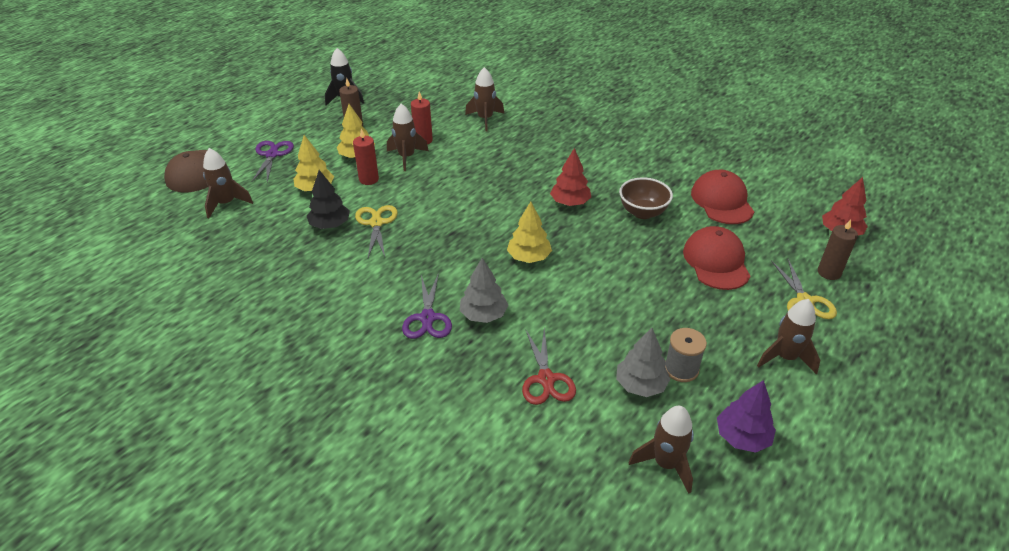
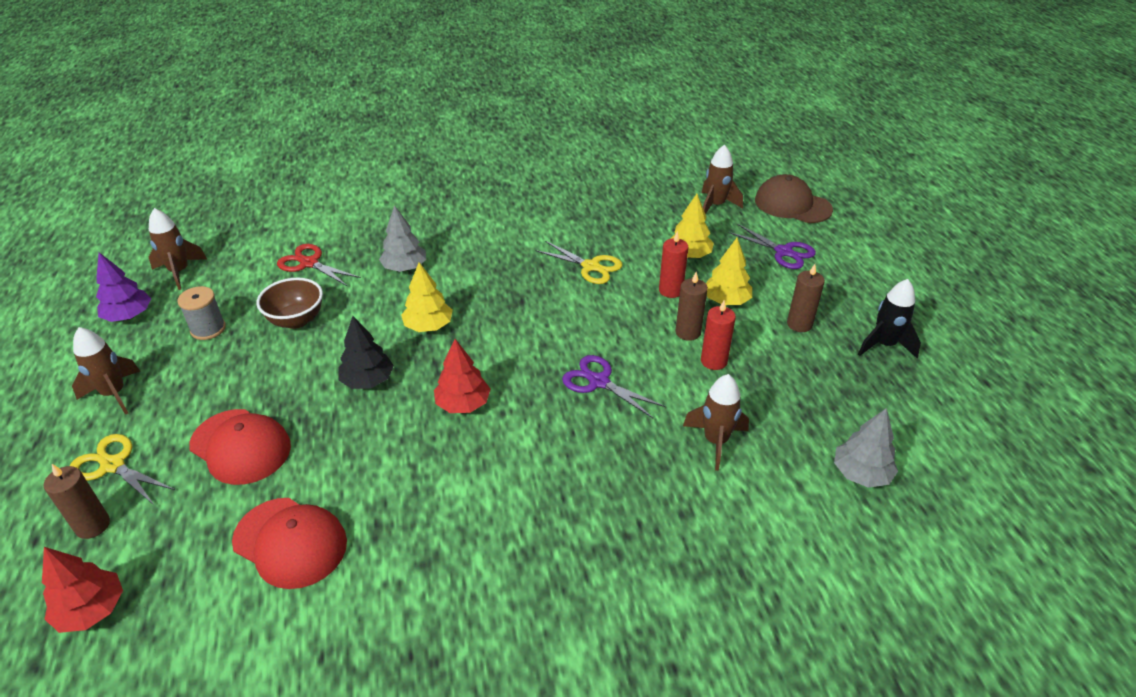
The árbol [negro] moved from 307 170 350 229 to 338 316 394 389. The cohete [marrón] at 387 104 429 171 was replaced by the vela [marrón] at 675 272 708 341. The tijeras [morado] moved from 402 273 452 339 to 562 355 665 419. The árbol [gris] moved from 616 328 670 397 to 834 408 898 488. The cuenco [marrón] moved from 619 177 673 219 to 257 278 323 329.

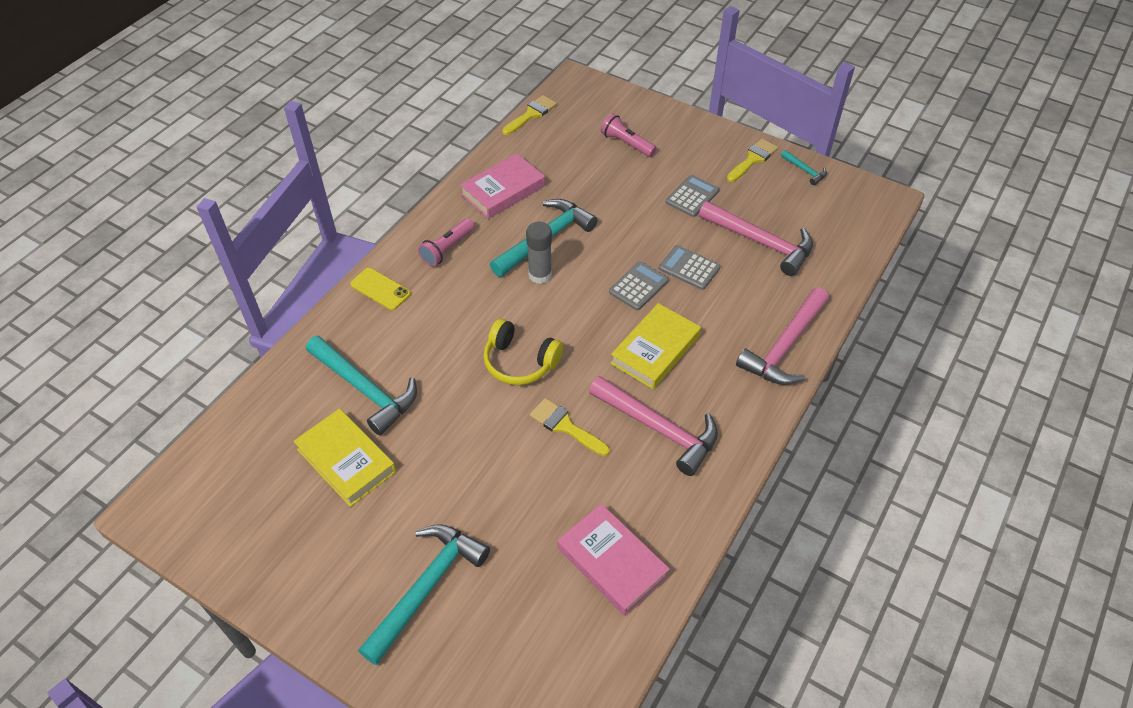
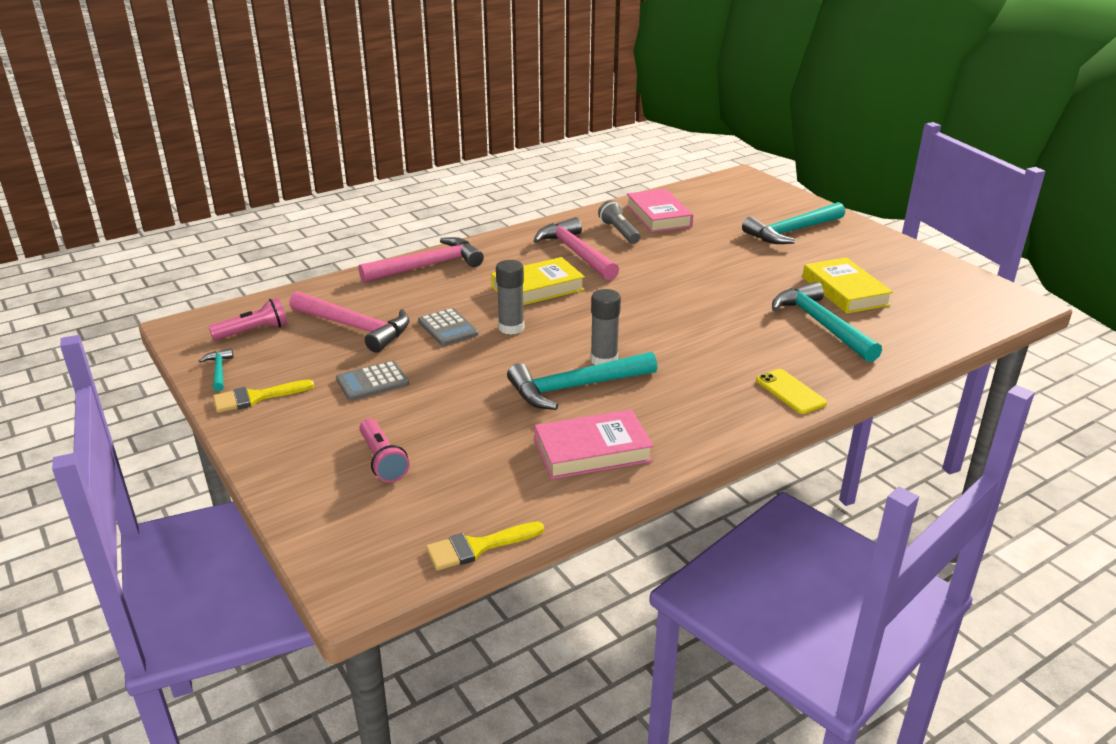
The lámpara de mano [rosa] moved from 418 218 475 267 to 209 298 287 340. The auriculares [amarillo] at 483 318 563 385 disappeared. The pincel [amarillo] at 530 398 610 456 disappeared. The calculadora [gris] at 609 261 669 310 was replaced by the barra de pegamento [gris] at 496 260 524 335. The martillo [rosa] at 699 201 813 276 turned 150 degrees clockwise. The lámpara de mano [gris] at 598 200 640 244 appeared.

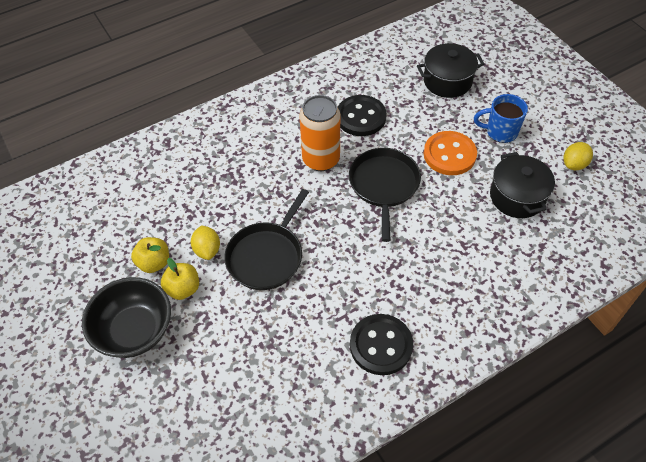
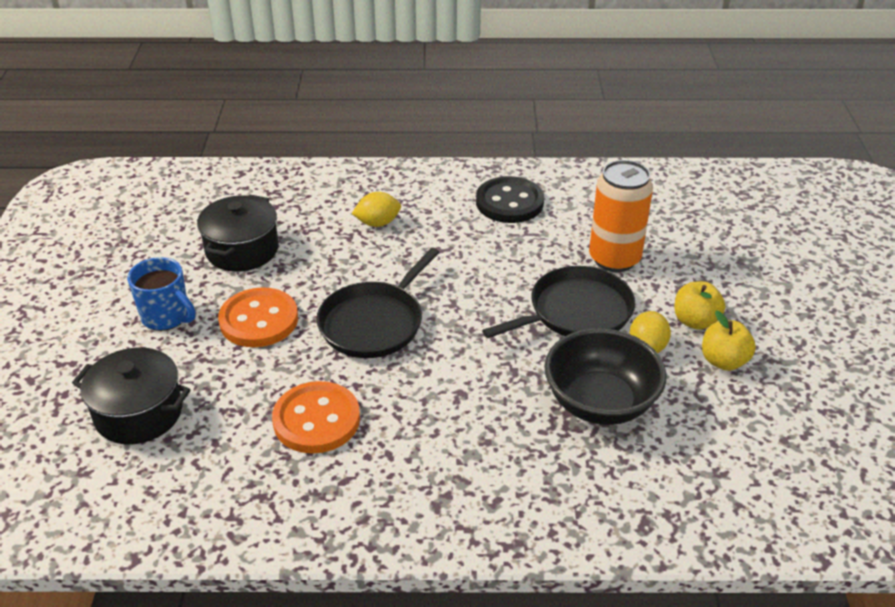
The cuenco [negro] moved from 82 277 171 358 to 544 328 667 425. The lata [naranja] moved from 299 95 340 171 to 589 160 653 272. The botón [negro] at 338 95 386 136 became the botón [naranja] at 272 381 360 453. The limón [amarillo] moved from 563 142 593 170 to 352 192 401 227.

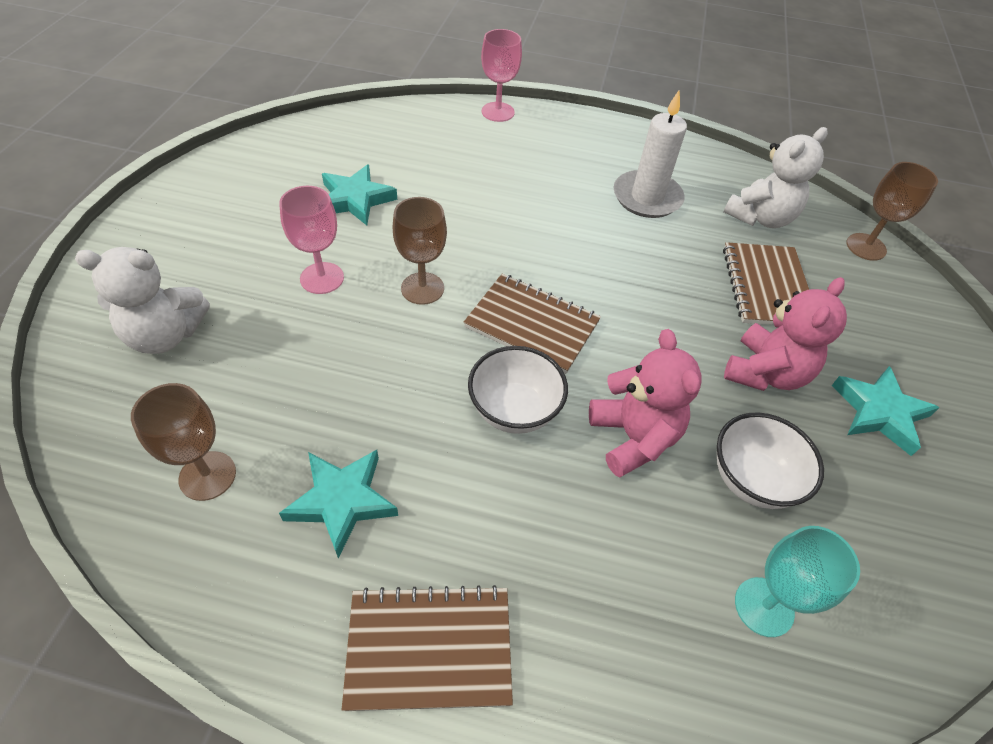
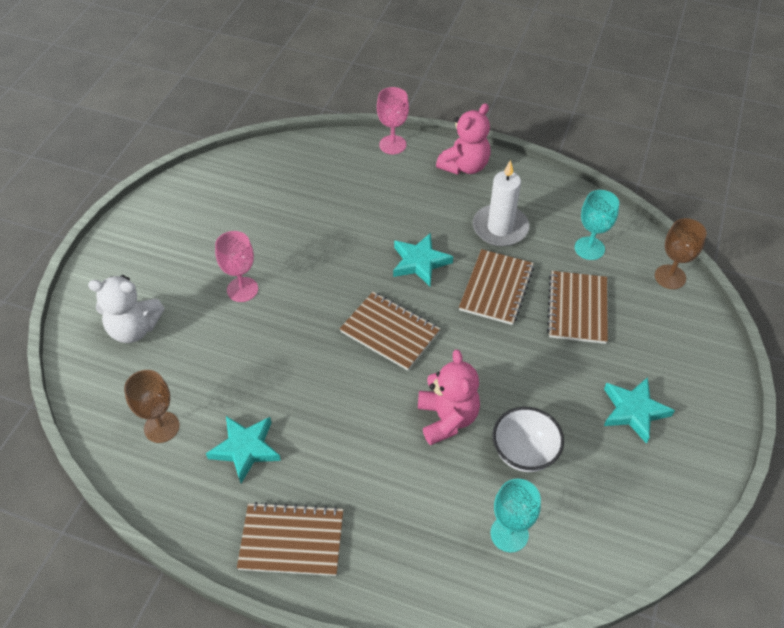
The estrella [turquesa] moved from 322 164 397 225 to 393 233 453 286. The copa [marrón] at 392 197 447 305 disappeared. The cuenco [blanco] at 468 346 568 434 disappeared. The osito [blanco] at 724 127 828 228 was replaced by the copa [turquesa] at 575 190 619 260. The osito [rosa] moved from 724 277 847 391 to 436 103 491 175. The cuaderno [marrón] at 459 249 534 325 appeared.

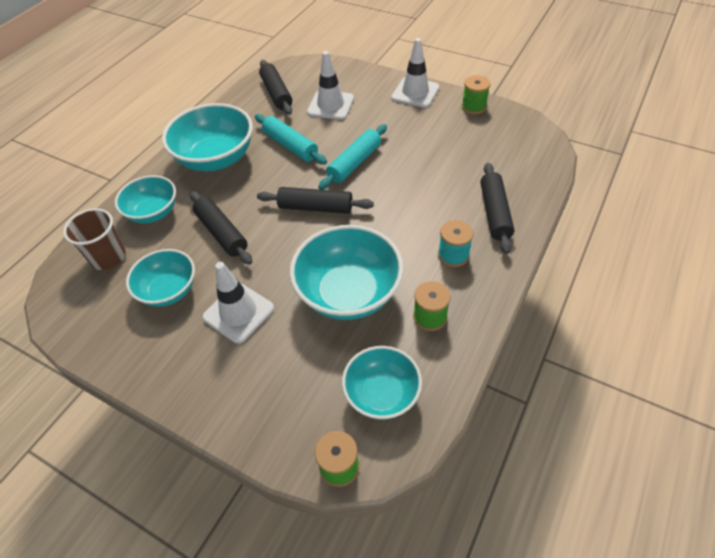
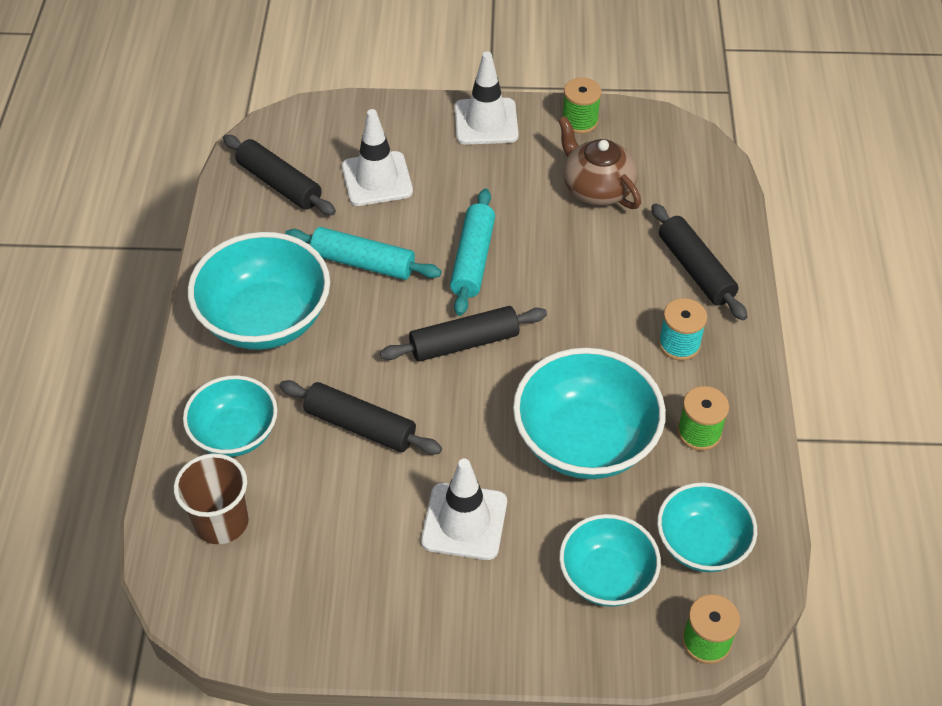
The cuenco [turquesa] moved from 126 249 195 307 to 559 514 661 607. The tetera [marrón] at 558 116 641 209 appeared.

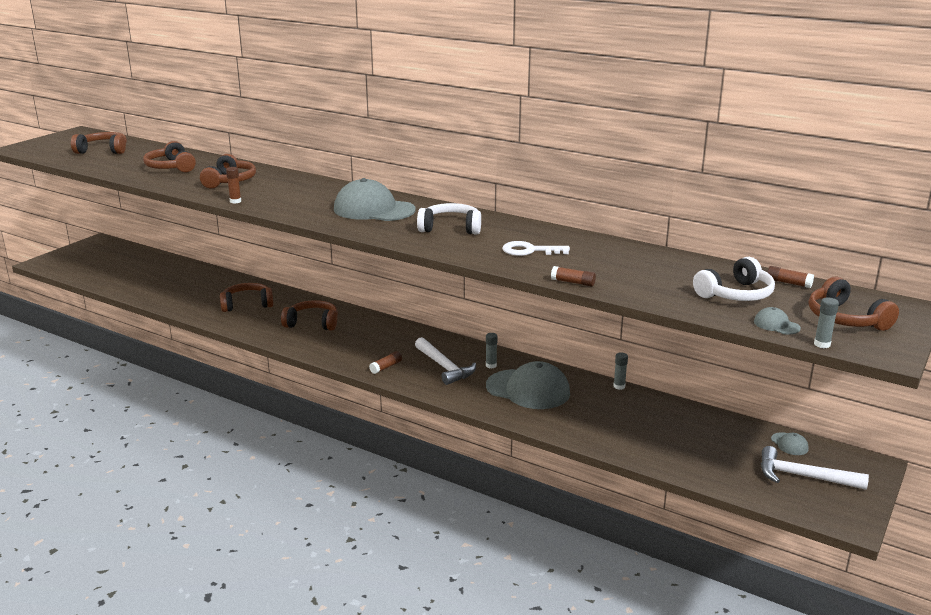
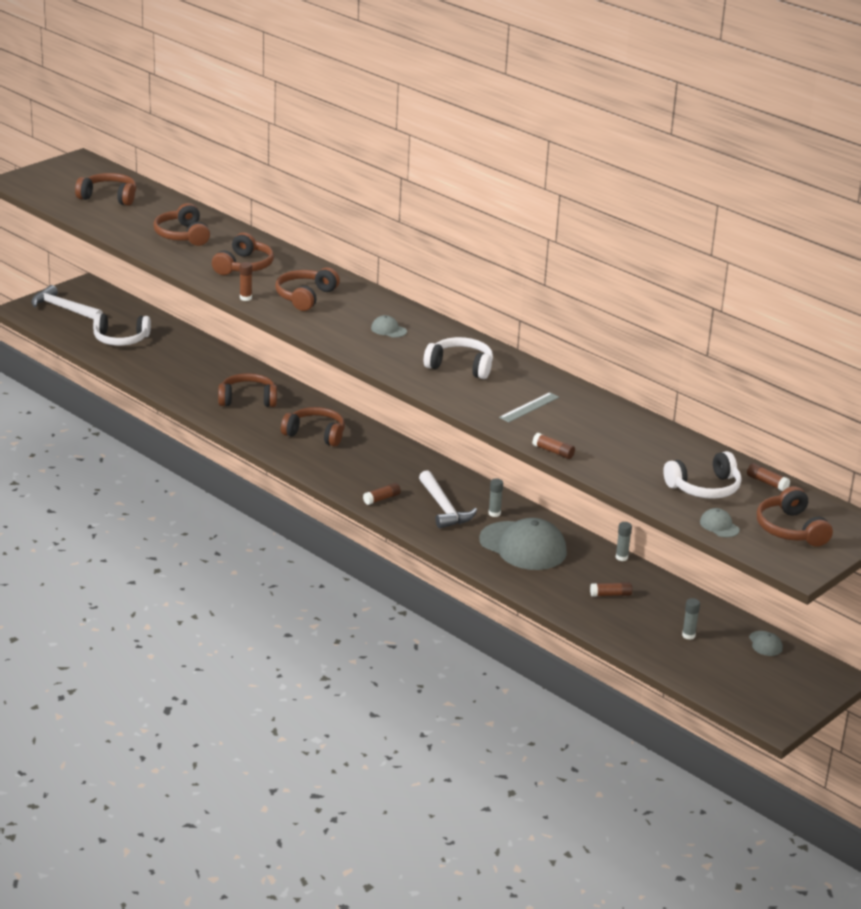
The gorra [gris] at 334 178 416 221 changed to 0.42 times the size. The llave [blanco] at 502 241 570 256 was replaced by the regla [gris] at 499 392 559 423. The martillo [blanco] moved from 761 446 869 490 to 31 285 103 320. The barra de pegamento [gris] moved from 814 297 839 348 to 682 598 700 640. The auriculares [blanco] at 93 313 151 346 appeared. The auriculares [marrón] at 275 267 340 311 appeared. The barra de pegamento [marrón] at 590 582 632 597 appeared.

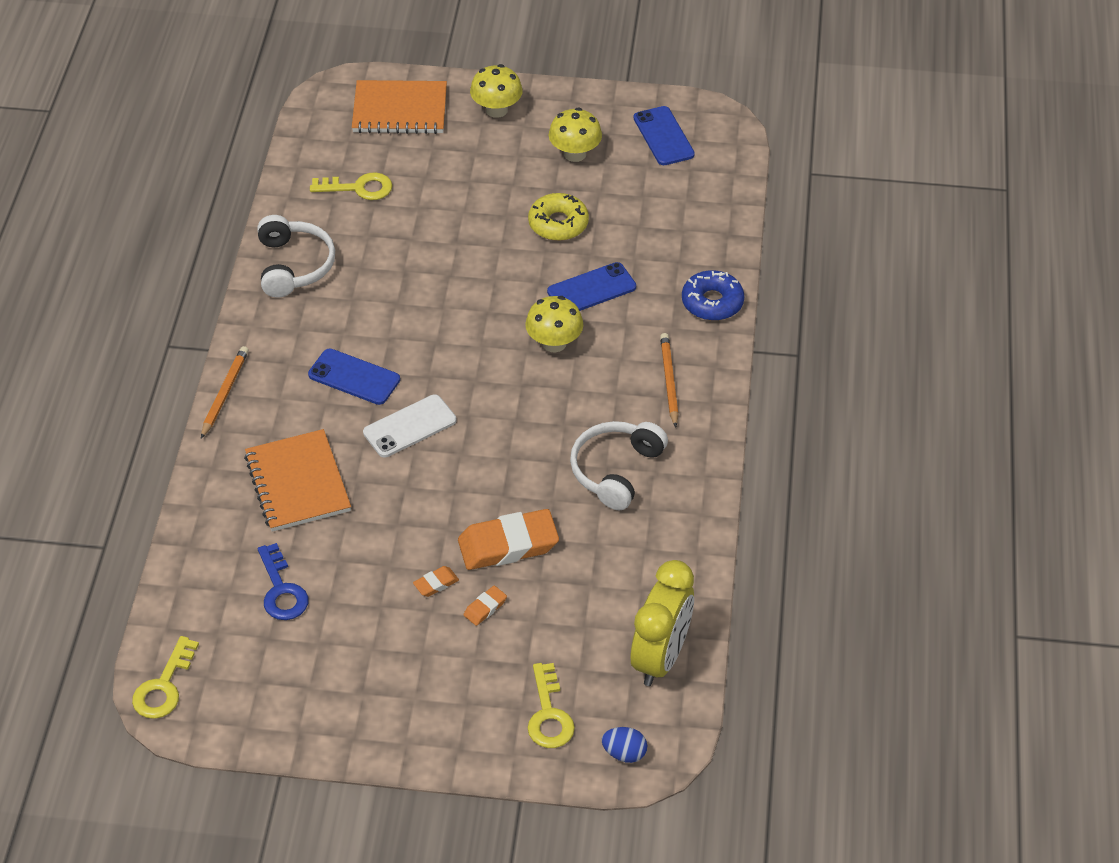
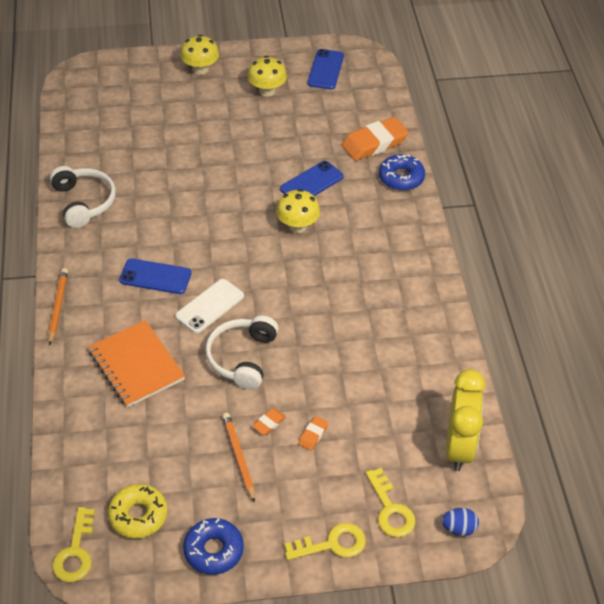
The llave [azul] at 258 543 308 620 disappeared. The llave [amarillo] moved from 310 172 393 200 to 285 523 366 560. The cuaderno [naranja] at 352 80 447 134 disappeared. The goma de borrar [naranja] moved from 458 509 559 570 to 342 117 409 161. The rosquilla [amarillo] moved from 528 193 589 241 to 108 484 168 538. The auriculares [blanco] moved from 570 421 668 510 to 205 315 279 390. The móvil [azul] at 634 106 695 165 turned 45 degrees clockwise. The lápiz [naranja] moved from 660 333 678 428 to 222 413 255 503. The rosquilla [azul] at 183 518 244 575 appeared.

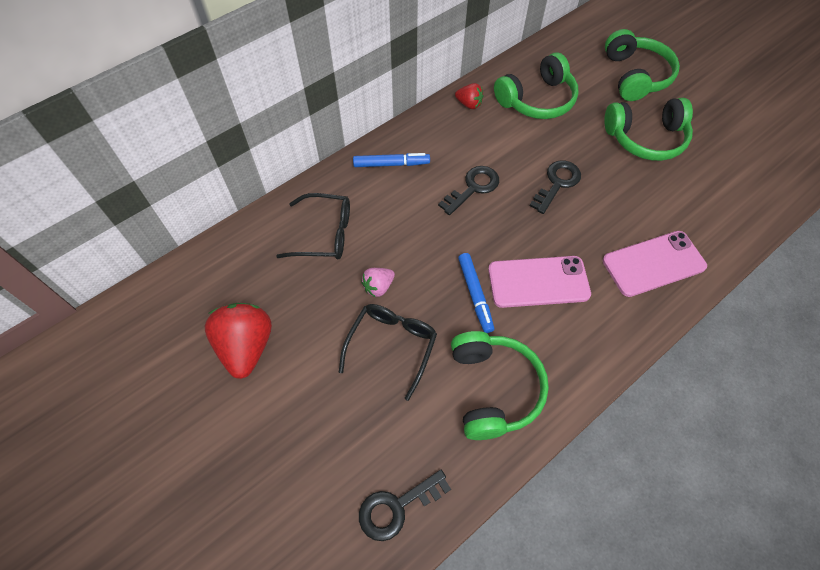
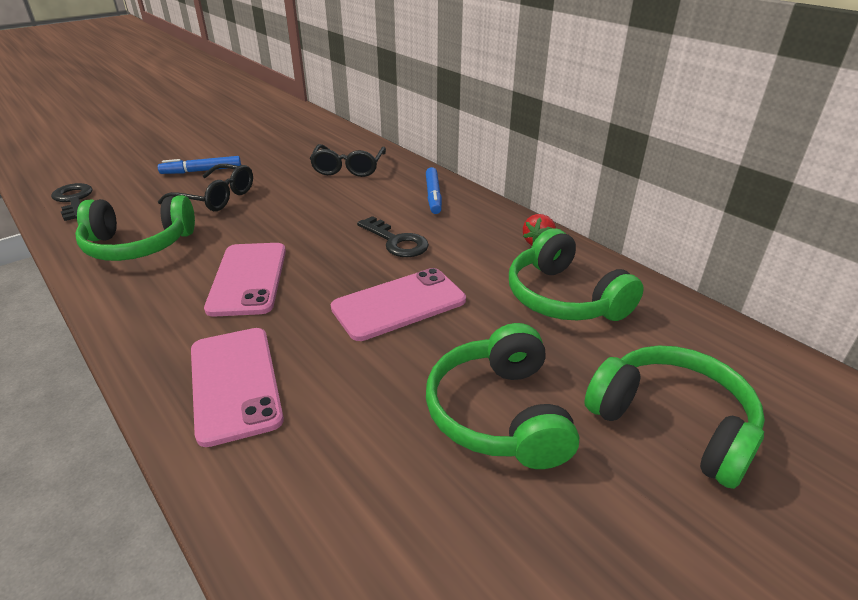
The fresa [rojo] at 205 303 272 379 disappeared. The fresa [rosa] at 361 268 395 297 disappeared. The rotulador [azul] moved from 458 253 494 333 to 158 156 241 174. The llave [negro] at 530 160 581 214 was replaced by the móvil [rosa] at 331 268 466 341. The auriculares [verde] at 605 29 680 101 turned 135 degrees counterclockwise.

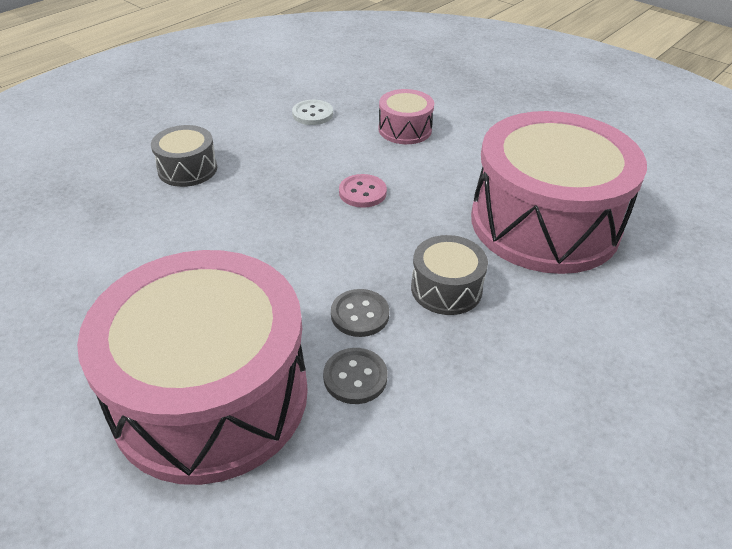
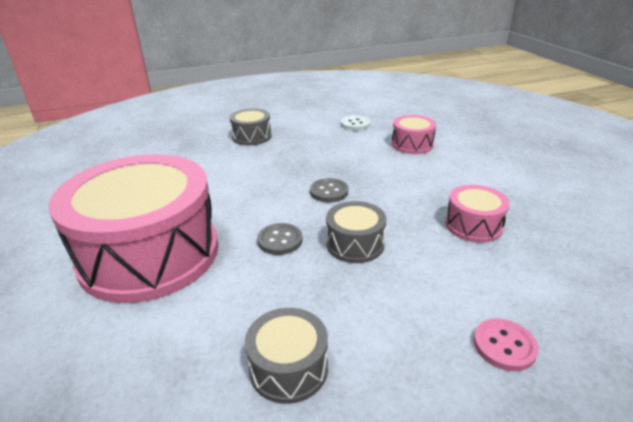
The botón [gris] moved from 323 348 387 404 to 310 178 348 202. The botón [rosa] moved from 339 174 387 208 to 474 318 538 371. The tambor [rosa] at 471 111 647 274 changed to 0.43 times the size. The tambor [gris] at 245 308 328 404 appeared.

